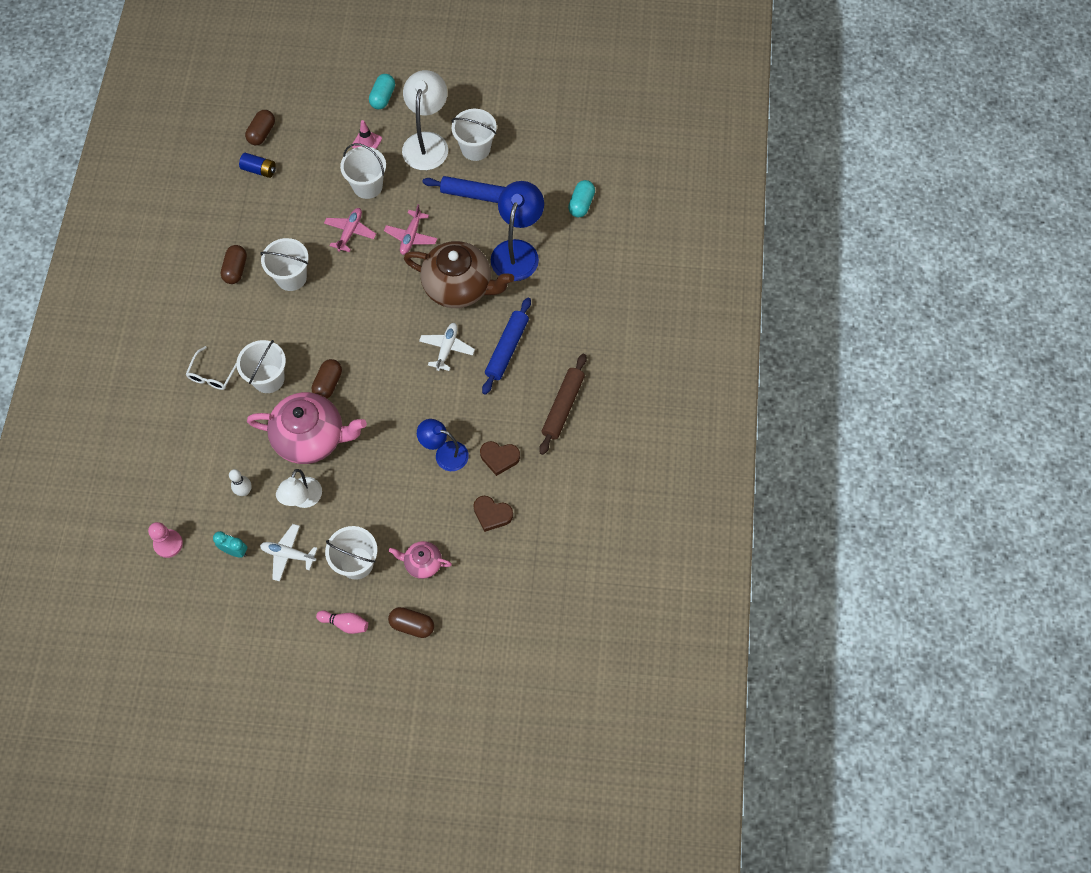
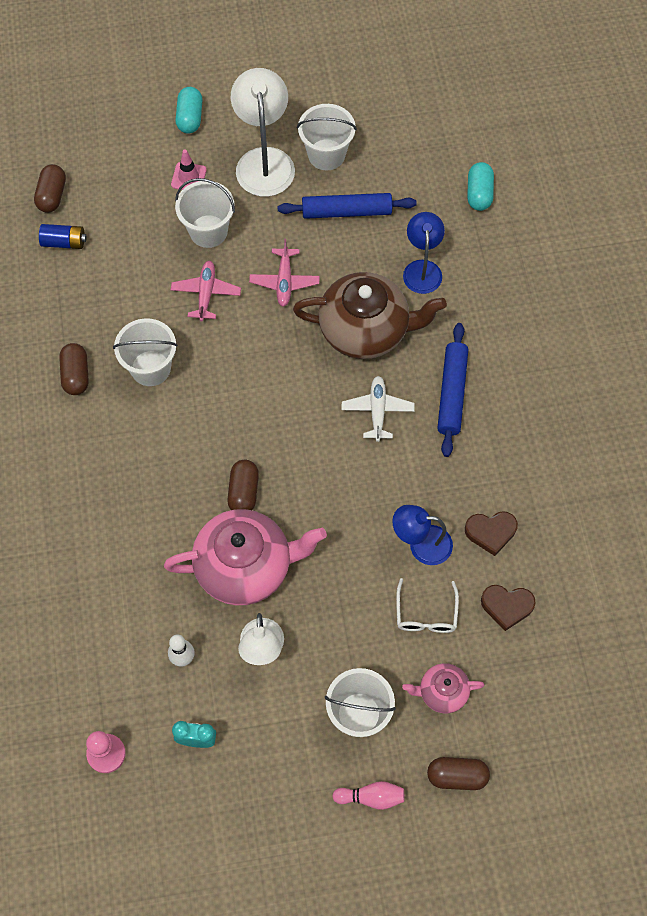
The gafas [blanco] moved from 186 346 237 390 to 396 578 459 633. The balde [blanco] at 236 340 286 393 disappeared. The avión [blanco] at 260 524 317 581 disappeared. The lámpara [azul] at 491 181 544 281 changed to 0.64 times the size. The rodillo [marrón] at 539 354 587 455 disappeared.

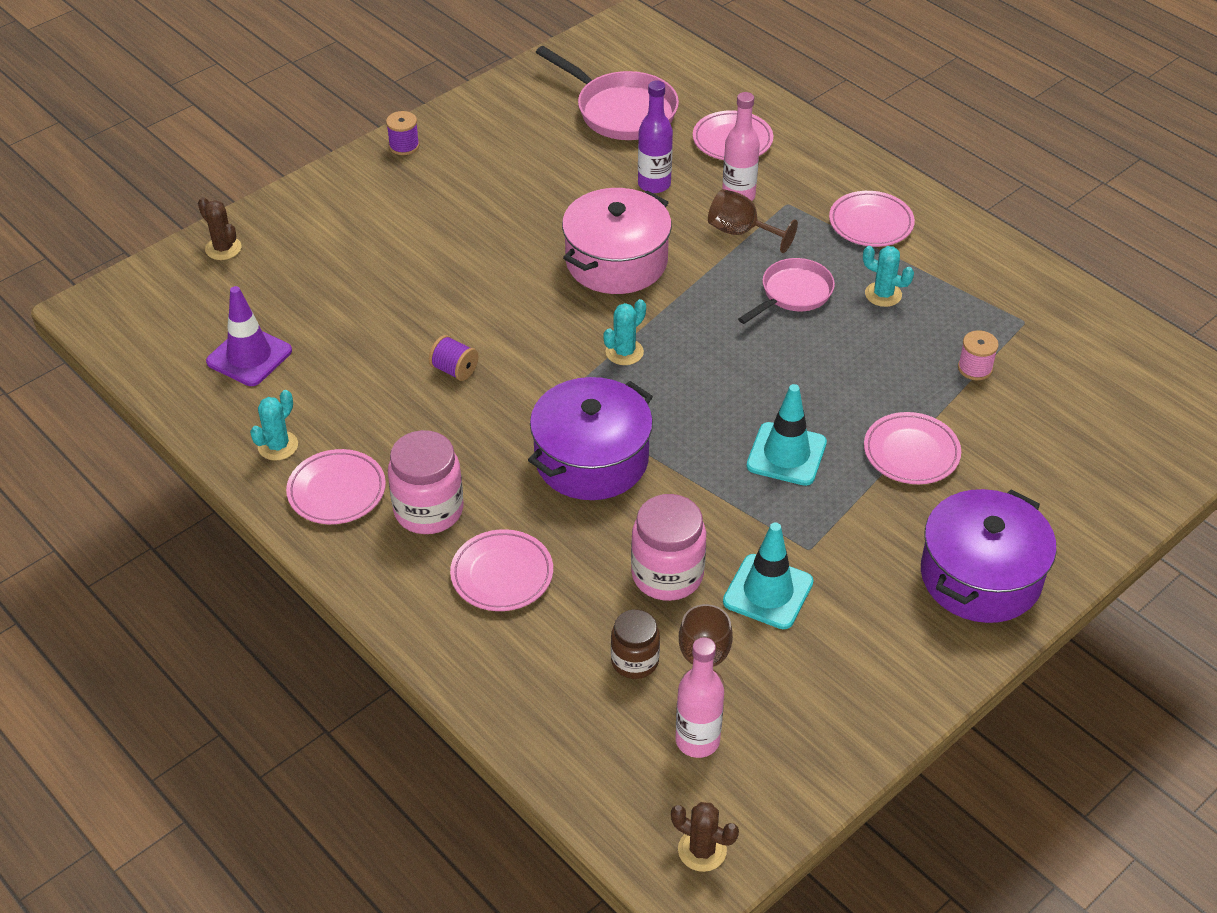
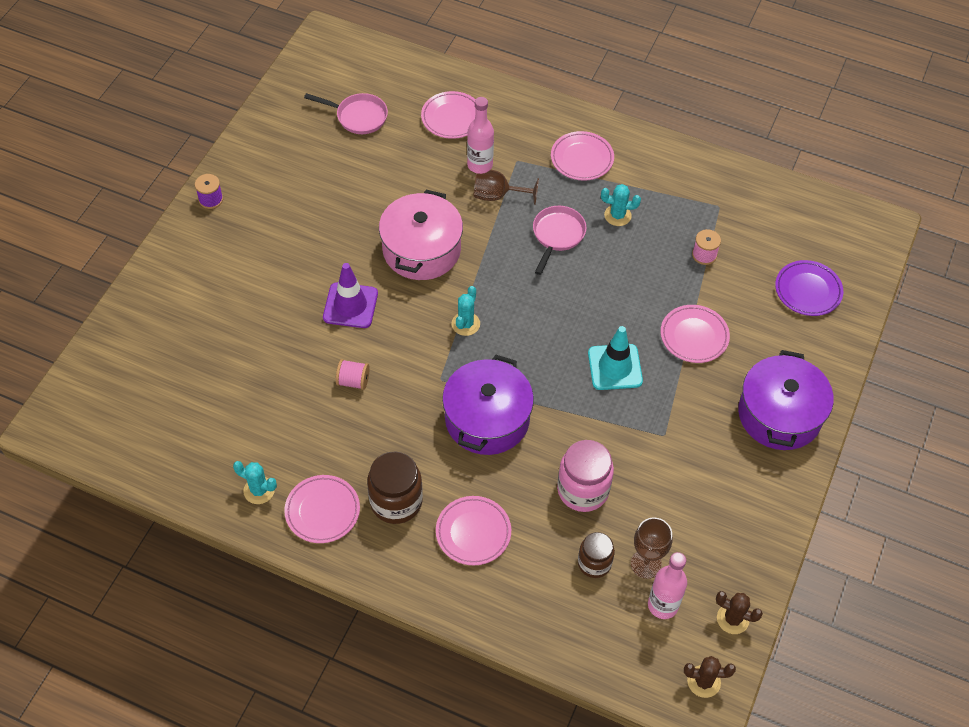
The cactus [marrón] moved from 198 197 242 260 to 716 591 763 634. The cono de tráfico [morado] moved from 206 286 292 386 to 323 263 378 328. The cactus [turquesa] at 250 390 298 461 turned 75 degrees counterclockwise. The tarro [rosa] at 388 430 463 534 became the tarro [marrón] at 367 451 423 524. The carrete [morado] at 429 335 479 381 became the carrete [rosa] at 336 359 370 390. The sartén [rosa] at 536 46 679 140 changed to 0.64 times the size. The botella [morado] at 638 81 673 193 disappeared. The cono de tráfico [turquesa] at 723 523 814 629 disappeared. The plato [morado] at 775 260 843 316 appeared.

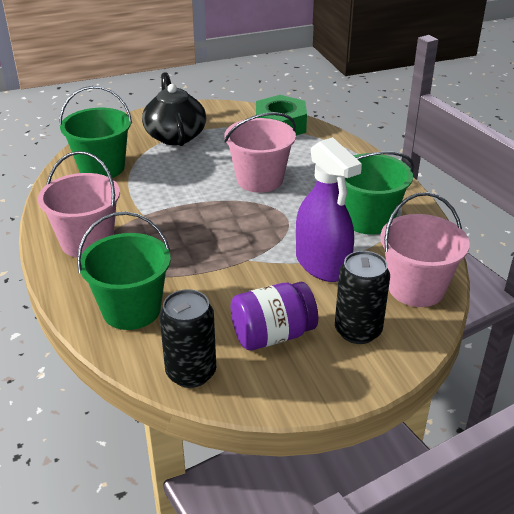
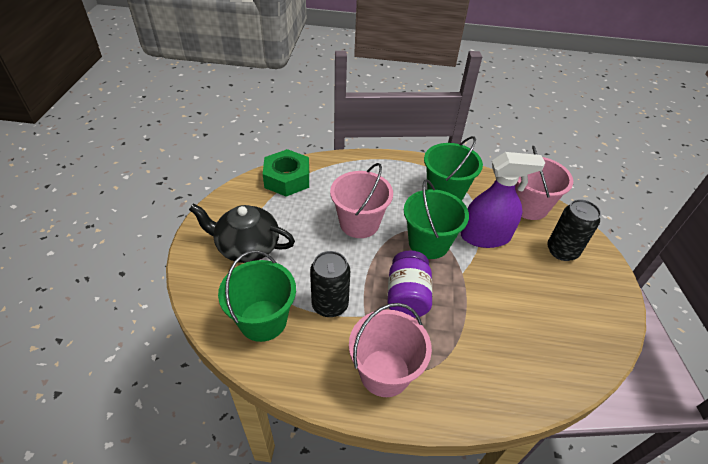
The balde [verde] moved from 77 212 171 330 to 404 179 469 259. The lata [negro] moved from 160 289 216 388 to 310 251 350 317. The tarro [morado] moved from 231 282 318 350 to 387 250 432 318.

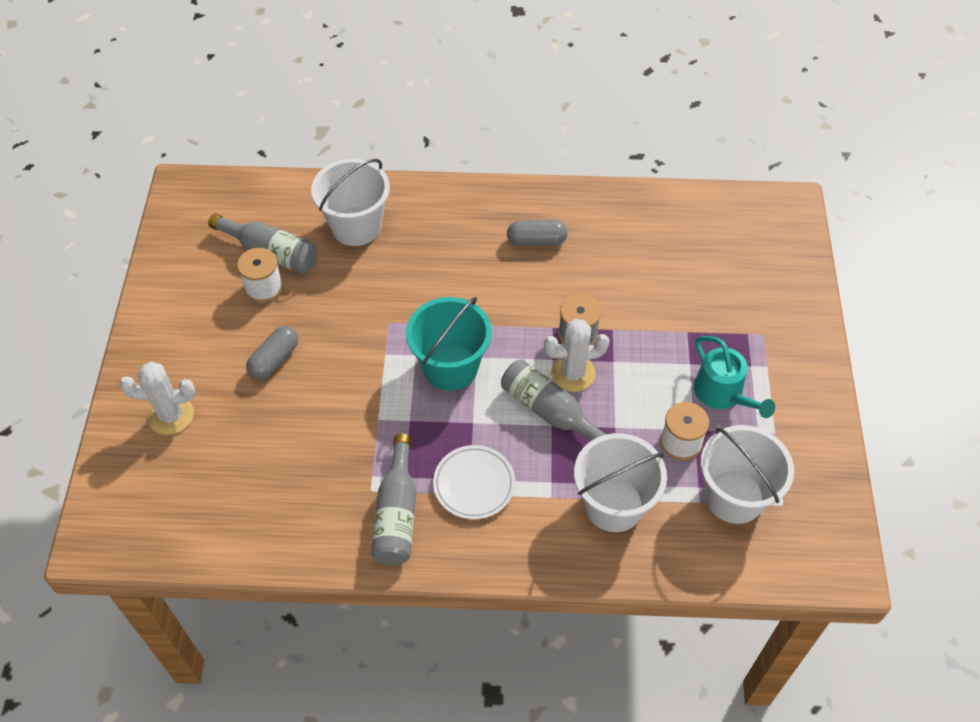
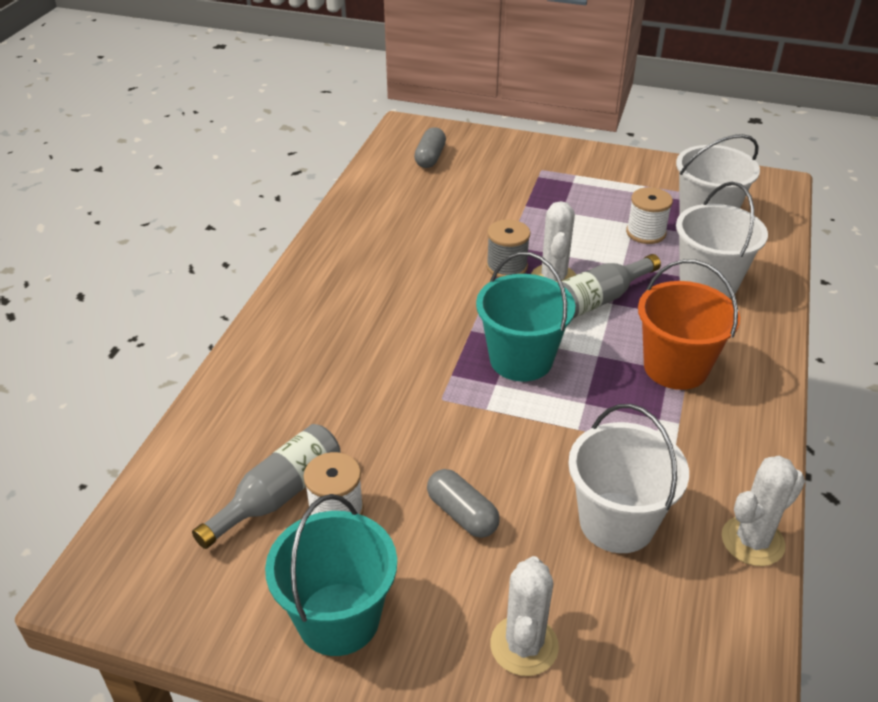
The balde [blanco] moved from 311 159 390 246 to 568 404 689 553. The botella [gris] at 371 434 416 565 disappeared. The plato [blanco] at 433 445 515 519 was replaced by the balde [naranja] at 638 259 740 390. The cápsula [gris] moved from 507 220 568 246 to 414 127 446 168. The regadera [turquesa] at 694 336 776 418 disappeared. The balde [turquesa] at 265 494 397 656 appeared. The cactus [blanco] at 722 456 805 566 appeared.

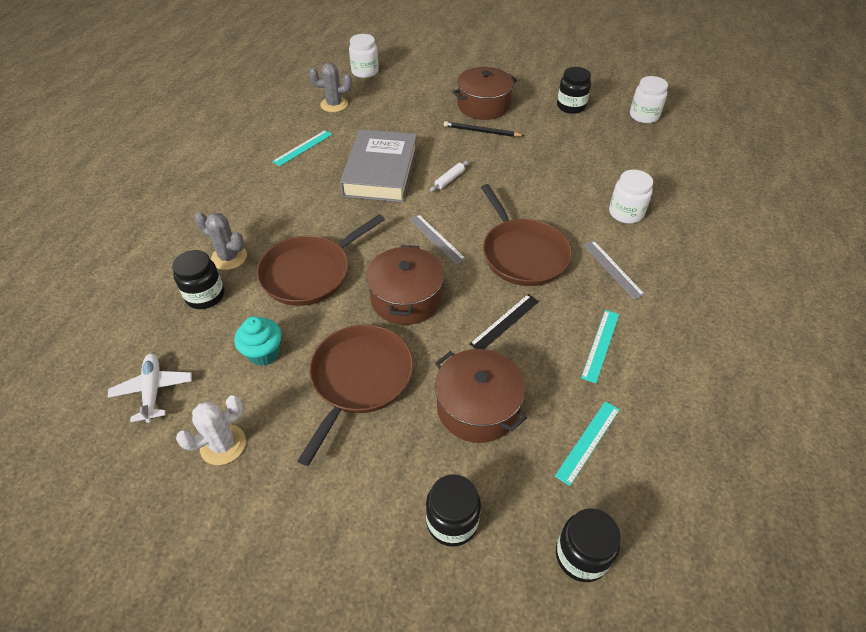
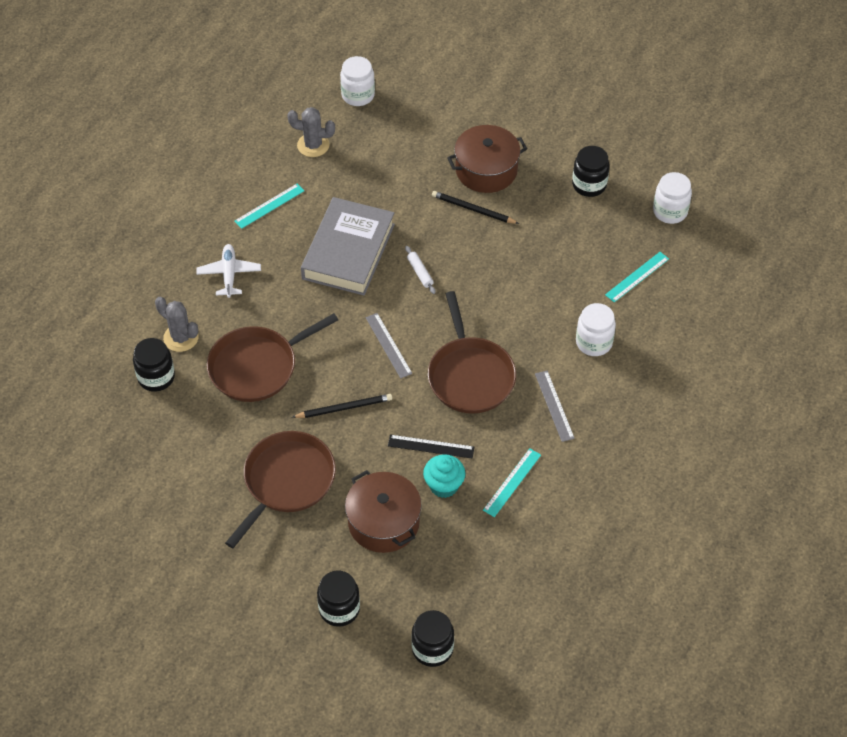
The avión [blanco] moved from 108 353 192 423 to 196 244 261 298. The cactus [blanco] at 176 395 246 465 disappeared. The magdalena [turquesa] moved from 234 316 282 366 to 423 454 465 498. The olla [marrón] at 366 245 444 325 was replaced by the lápiz [negro] at 292 394 392 418. The rodillo [blanco] at 430 161 469 192 turned 75 degrees counterclockwise. The regla [negro] at 470 294 539 349 turned 45 degrees clockwise. The regla [turquesa] moved from 555 401 620 486 to 605 252 669 302.

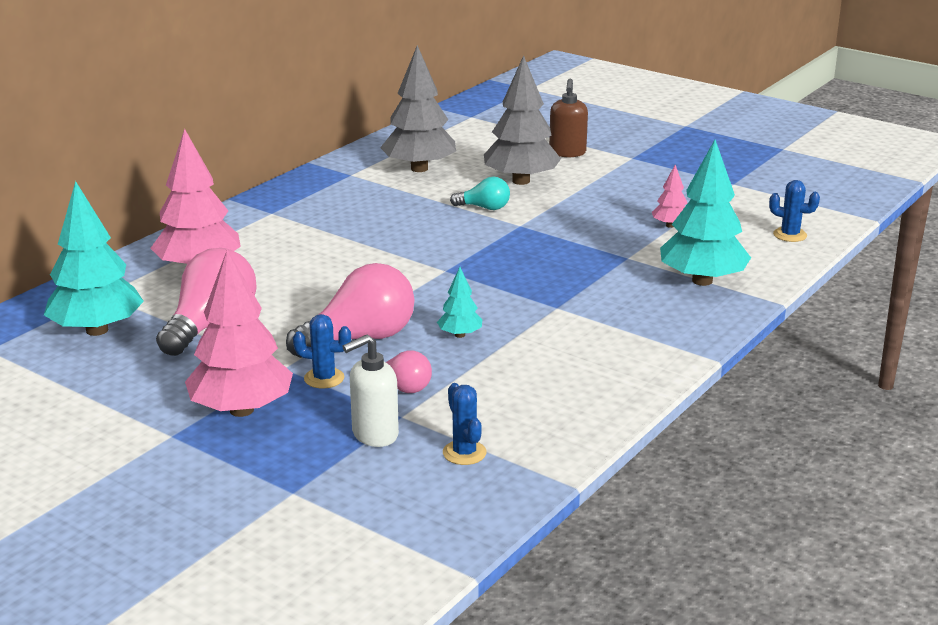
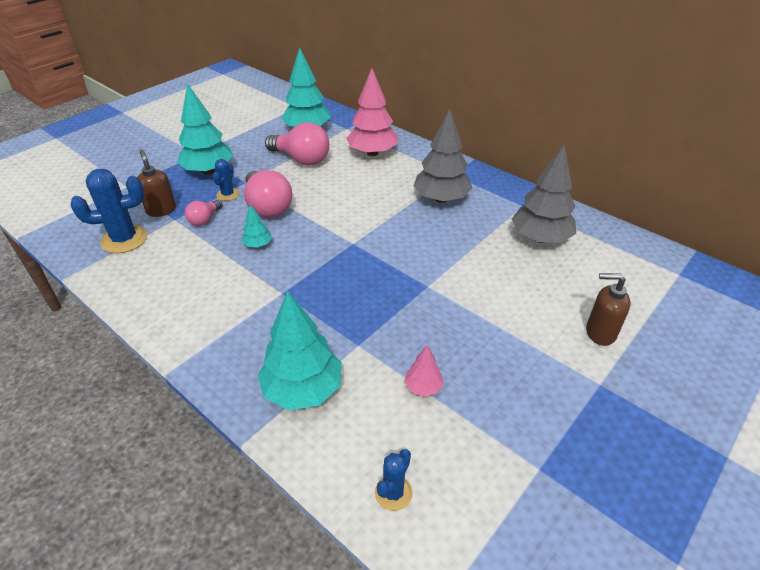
The árbol [rosa] at 185 250 293 417 became the árbol [turquesa] at 177 83 233 175. The dispensador de jabón [blanco] at 342 335 399 447 became the dispensador de jabón [marrón] at 137 150 176 217. The cactus [azul] at 443 383 487 465 changed to 1.82 times the size. The bombilla [turquesa] at 450 177 510 210 disappeared. The árbol [gris] moved from 484 55 561 185 to 414 109 472 203.

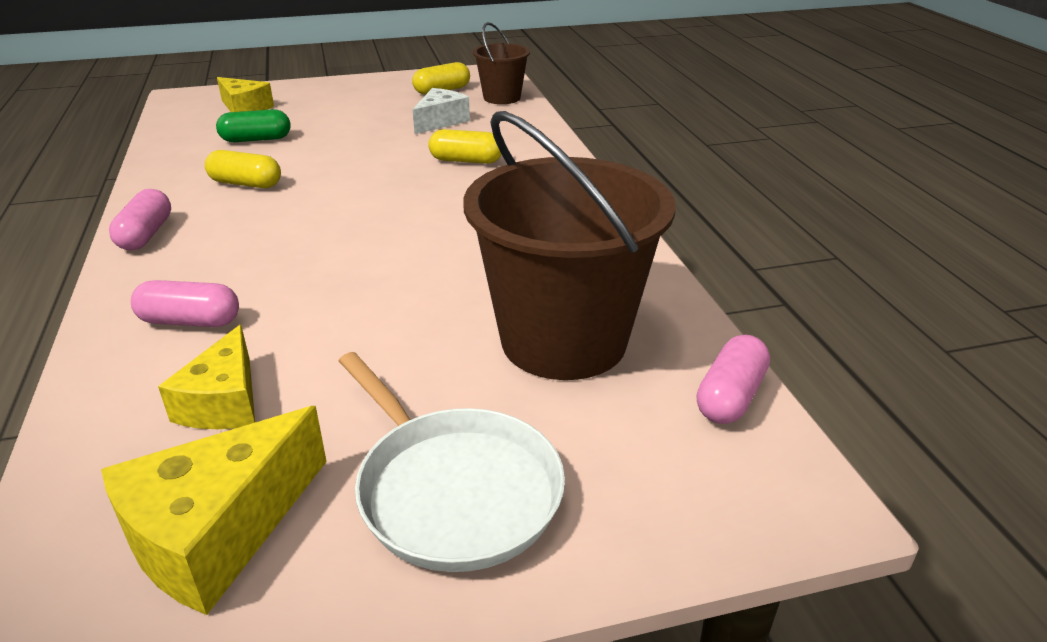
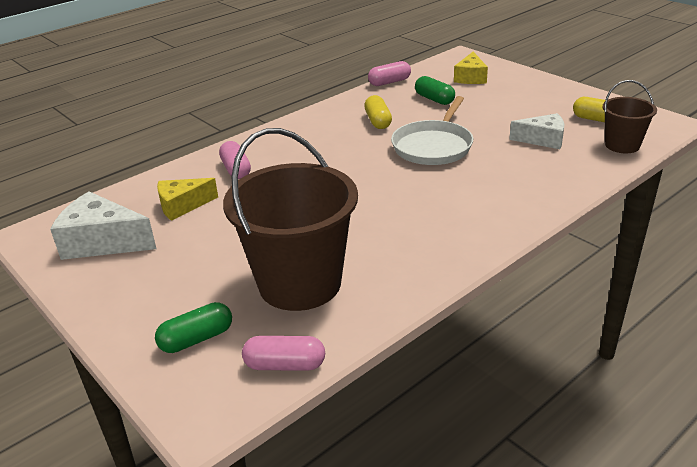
The queso [amarillo] at 101 406 327 615 became the queso [blanco] at 50 191 156 260. The cápsula [rosa] moved from 109 189 171 250 to 368 61 411 86. The sartén [blanco] moved from 339 352 565 572 to 391 96 473 165. The cápsula [amarillo] at 428 129 502 164 disappeared. The cápsula [verde] at 155 302 232 353 appeared.

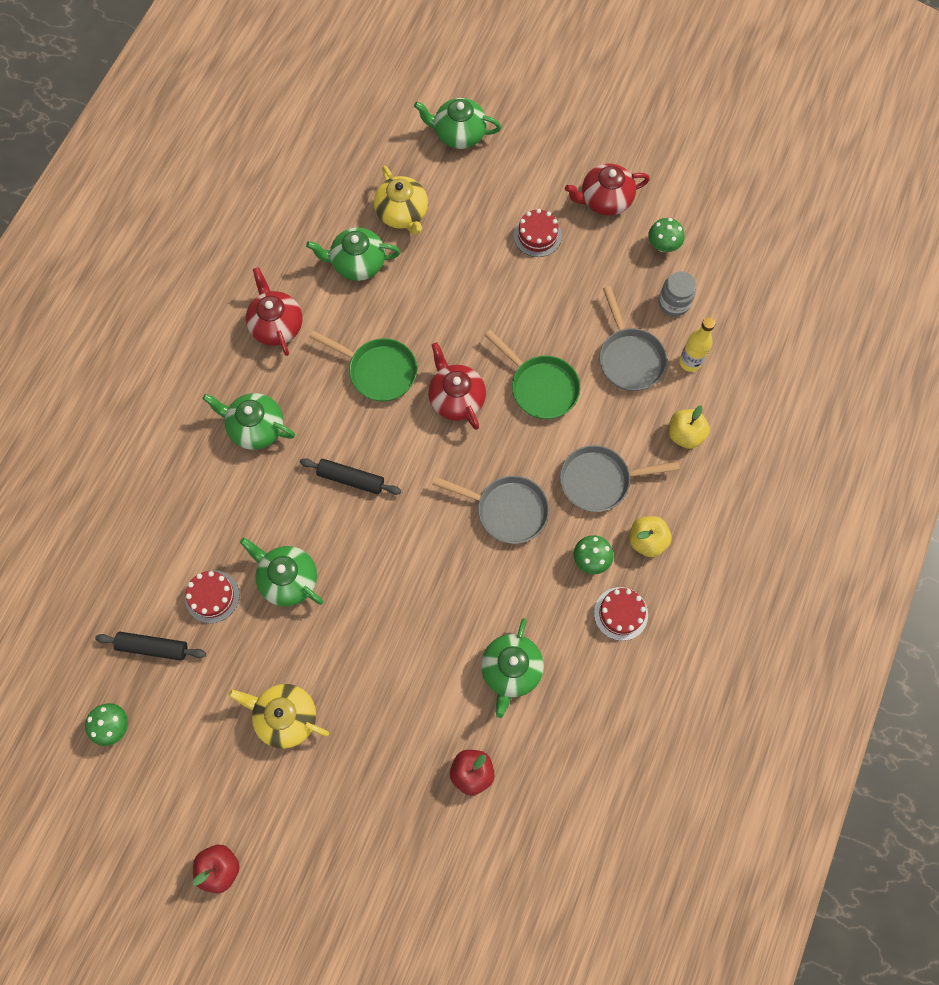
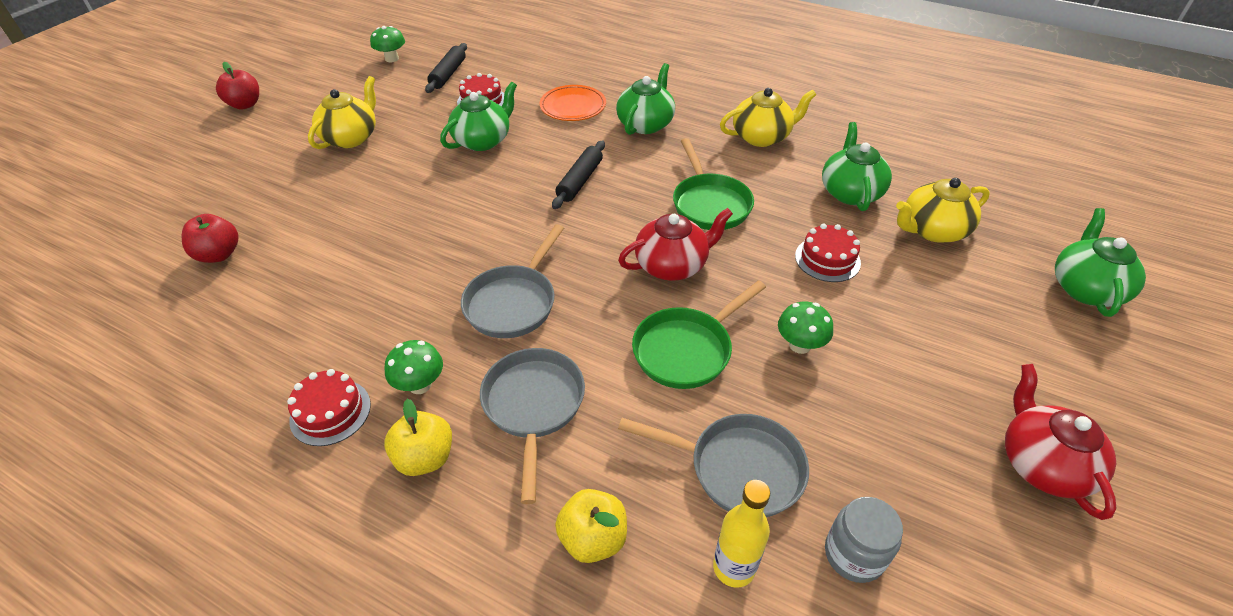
The tetera [rojo] at 246 267 302 356 became the tetera [amarillo] at 720 88 816 147. The sartén [verde] at 310 330 417 402 turned 45 degrees counterclockwise. The tetera [verde] at 481 618 544 718 disappeared. The tarta [rojo] moved from 514 209 562 257 to 795 224 861 282. The sartén [gris] at 599 286 667 391 turned 150 degrees counterclockwise. The seta [verde] moved from 648 218 684 252 to 778 301 833 354. The plato [naranja] at 539 85 606 121 appeared.

